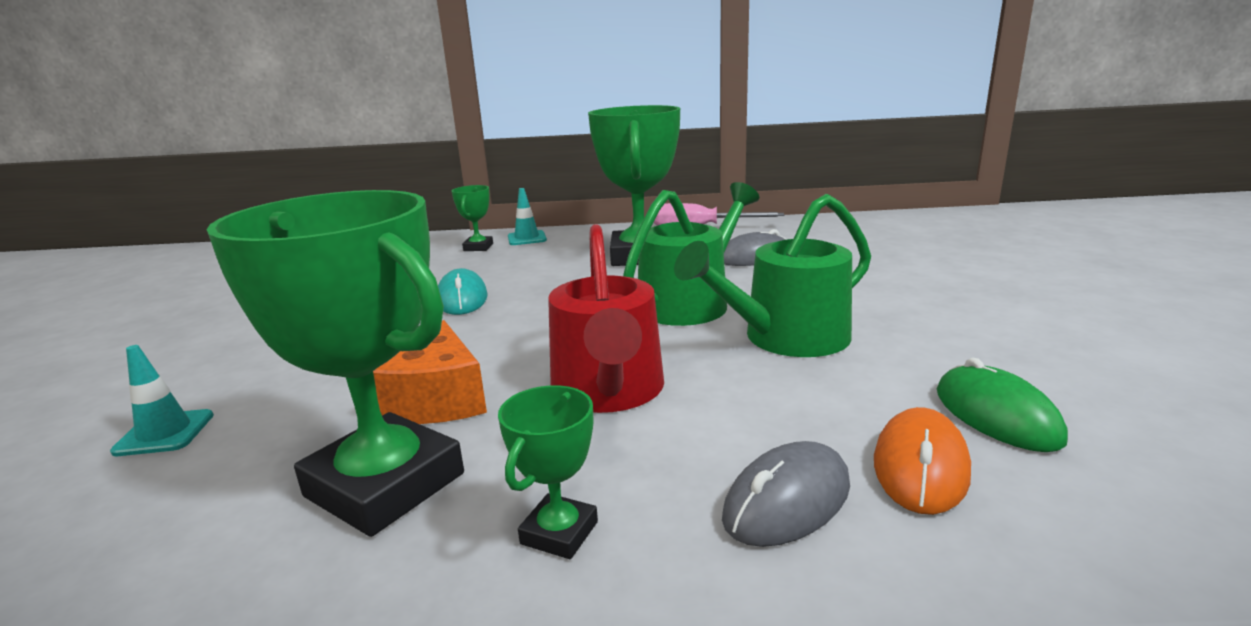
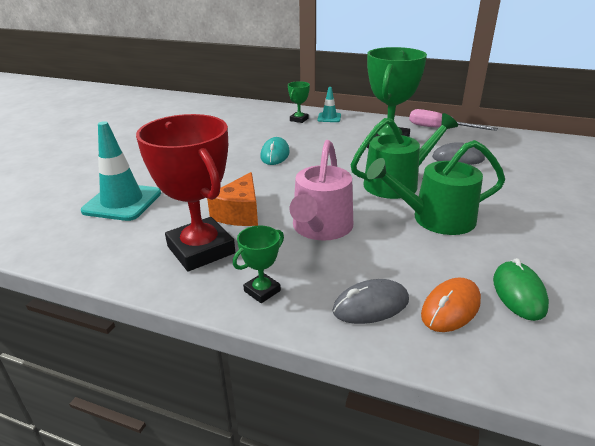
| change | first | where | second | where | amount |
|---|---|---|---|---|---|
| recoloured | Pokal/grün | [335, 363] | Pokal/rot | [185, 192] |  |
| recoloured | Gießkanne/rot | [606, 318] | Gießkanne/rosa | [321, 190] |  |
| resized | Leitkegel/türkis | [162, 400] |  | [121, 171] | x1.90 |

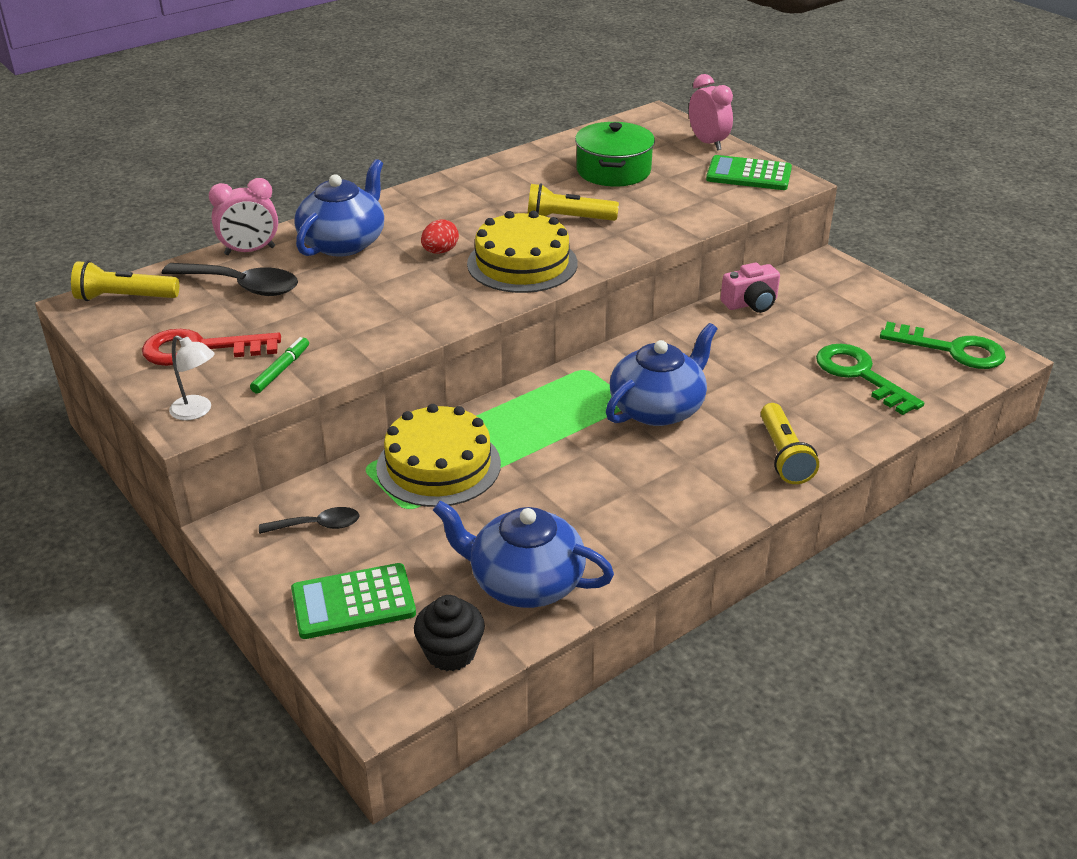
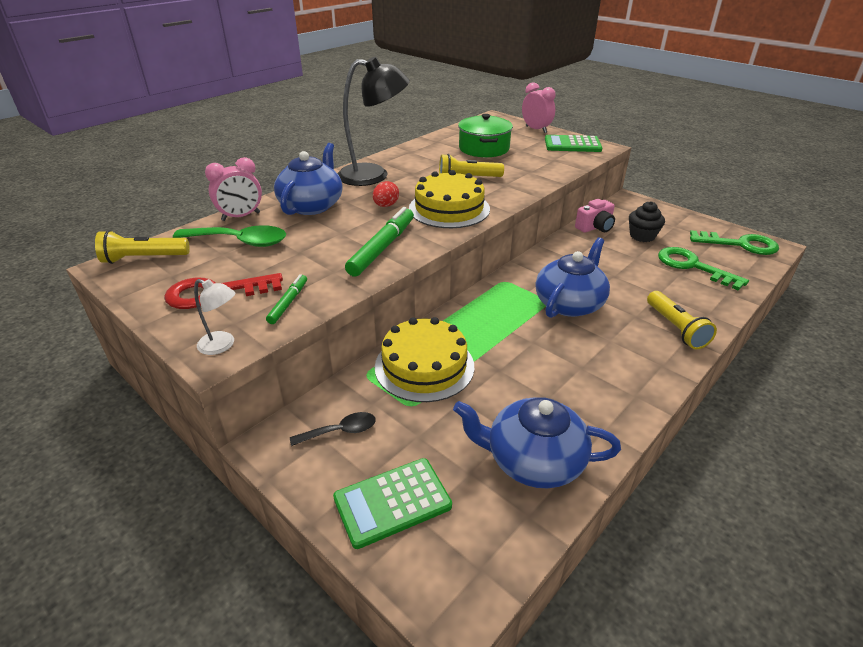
| change | first | where | second | where | amount |
|---|---|---|---|---|---|
| added |  |  | Lampe/schwarz | [374, 121] |  |
| added |  |  | Filzstift/grün | [379, 242] |  |
| moved | Muffin/schwarz | [449, 633] |  | [647, 221] |  |
| recoloured | Löffel/schwarz | [230, 279] | Löffel/grün | [229, 236] |  |

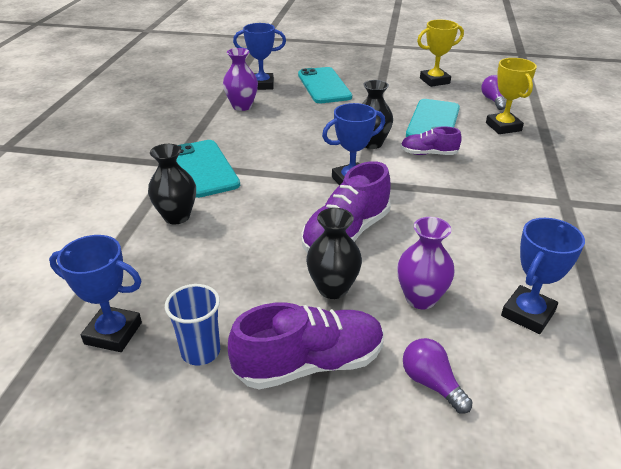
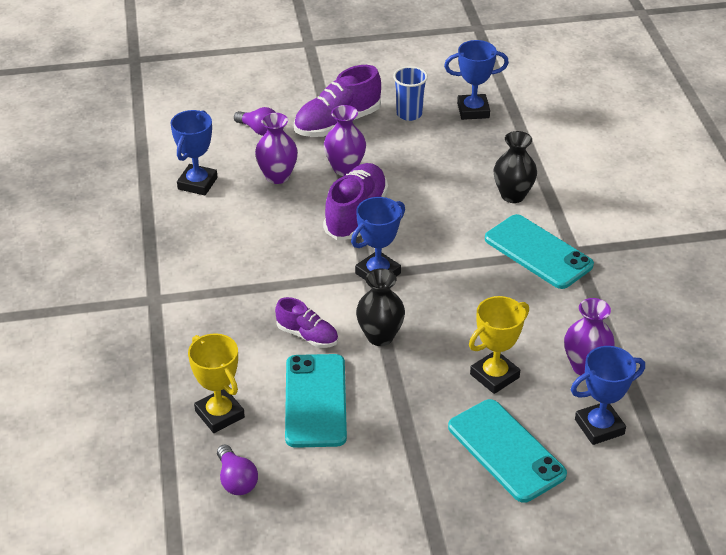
| change | first | where | second | where | amount |
|---|---|---|---|---|---|
| moved | Pokal/gelb | [440, 53] |  | [499, 345] |  |
| recoloured | Vase/schwarz | [334, 253] | Vase/lila | [345, 140] |  |
| turned | Schuh/lila | [431, 140] |  | [306, 322] | 45 degrees clockwise |

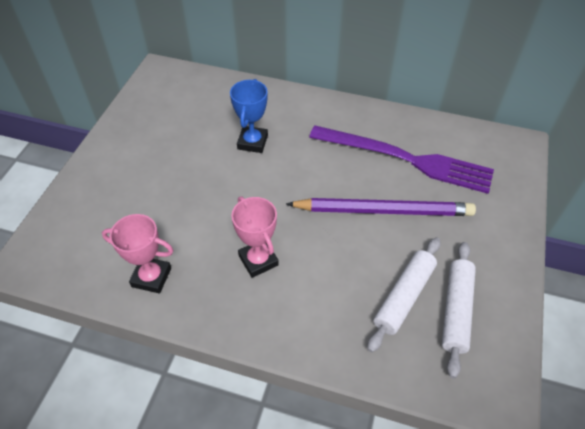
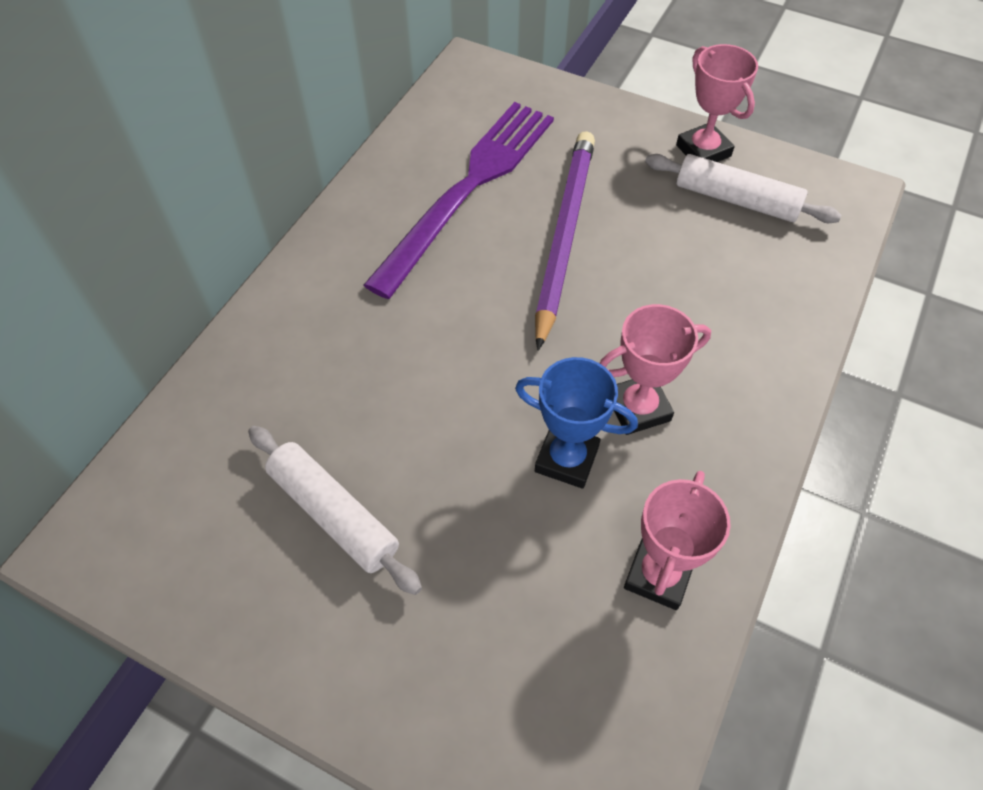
| change | first | where | second | where | amount |
|---|---|---|---|---|---|
| added |  |  | Pokal/rosa | [717, 103] |  |
| moved | Pokal/blau | [249, 116] |  | [576, 423] |  |
| moved | Nudelholz/weiß | [404, 294] |  | [335, 510] |  |

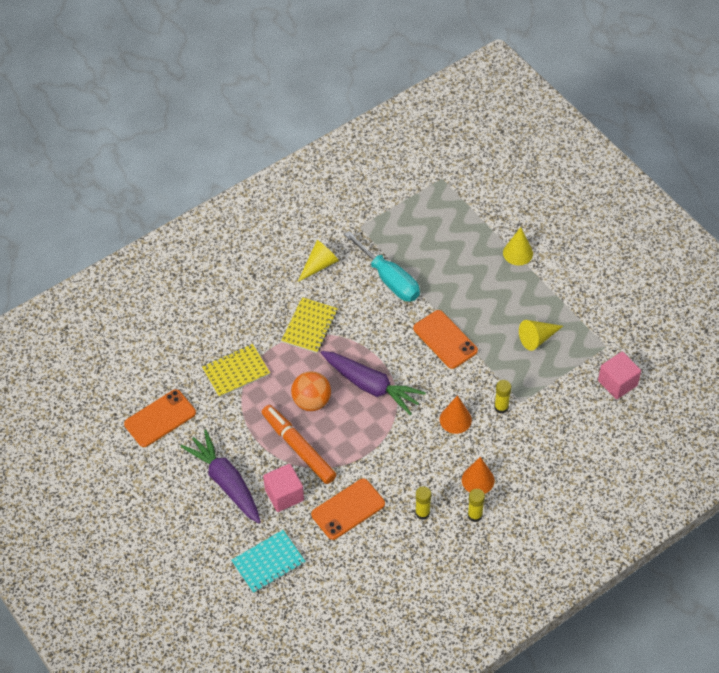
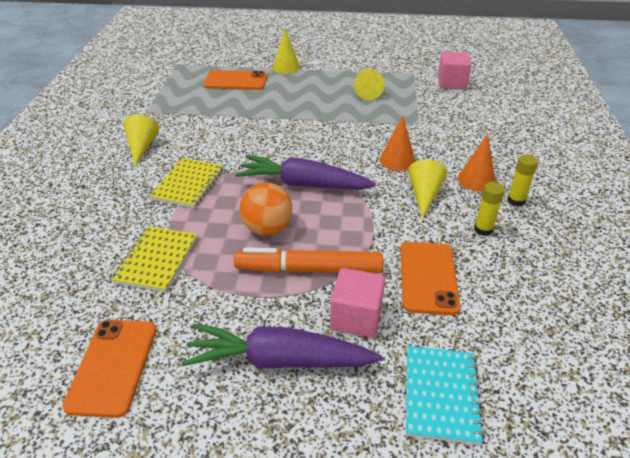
| change | first | where | second | where | amount |
|---|---|---|---|---|---|
| removed | Schraubenzieher/türkis | [382, 266] |  |  |  |
| removed | Klebestift/gelb | [502, 397] |  |  |  |
| added |  |  | Kegel/gelb | [428, 189] |  |
| moved | Handy/orange | [445, 339] |  | [235, 80] |  |
| turned | Notizbuch/gelb | [309, 325] |  | [186, 183] | 45 degrees clockwise |
| turned | Karotte/lila | [373, 383] |  | [305, 172] | 150 degrees counterclockwise |

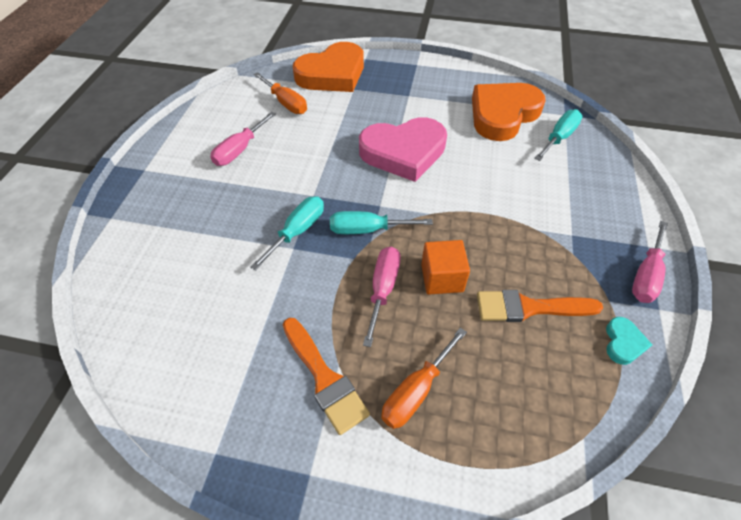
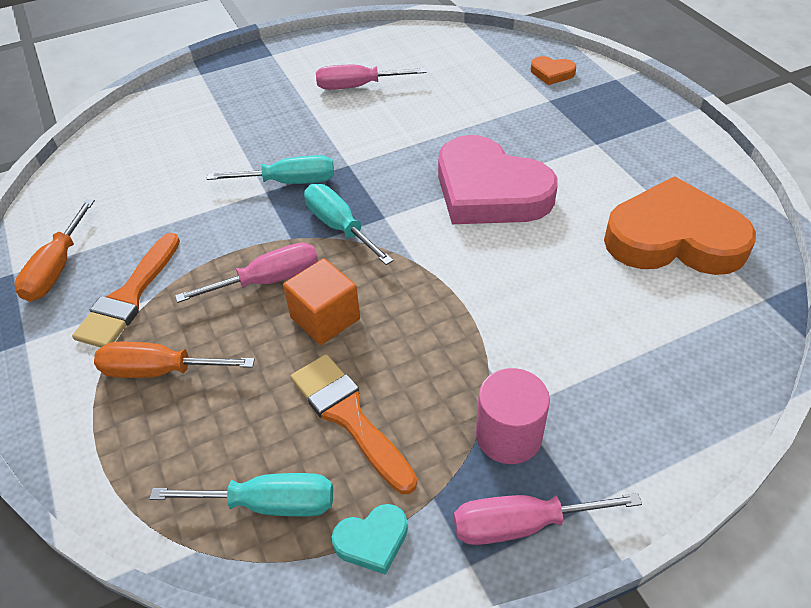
| change | first | where | second | where | amount |
|---|---|---|---|---|---|
| added |  |  | Vollzylinder/rosa | [513, 416] |  |
| moved | Schraubenzieher/orange | [280, 93] |  | [54, 250] |  |
| moved | Schraubenzieher/türkis | [558, 135] |  | [241, 495] |  |
| resized | Herz/orange | [328, 67] |  | [553, 70] | x0.41 |

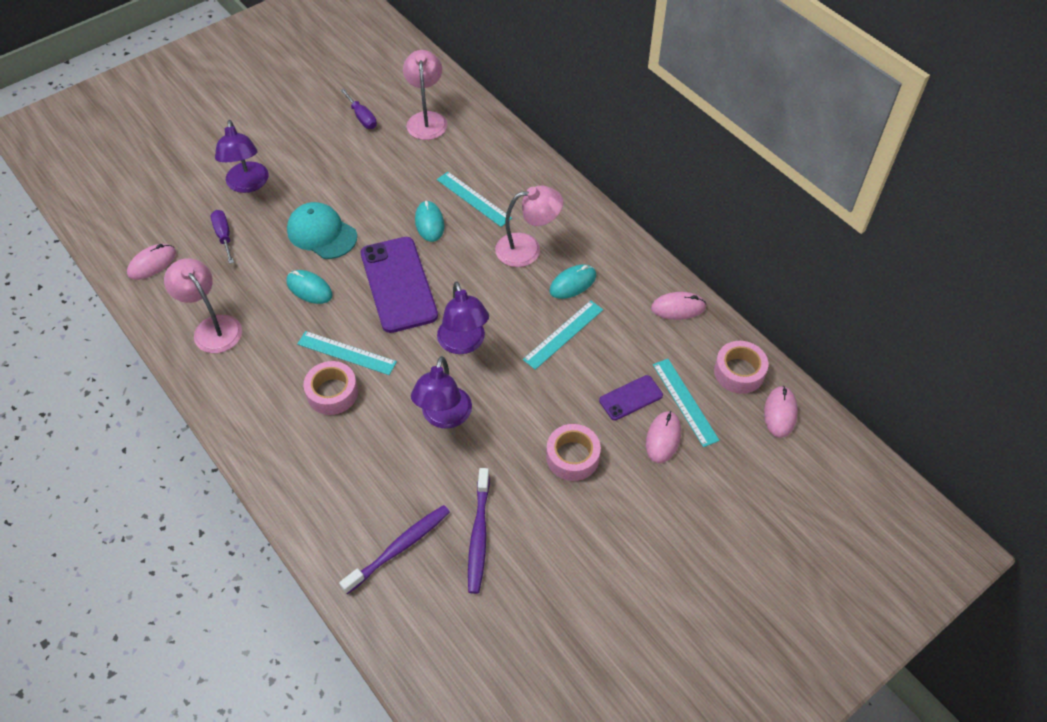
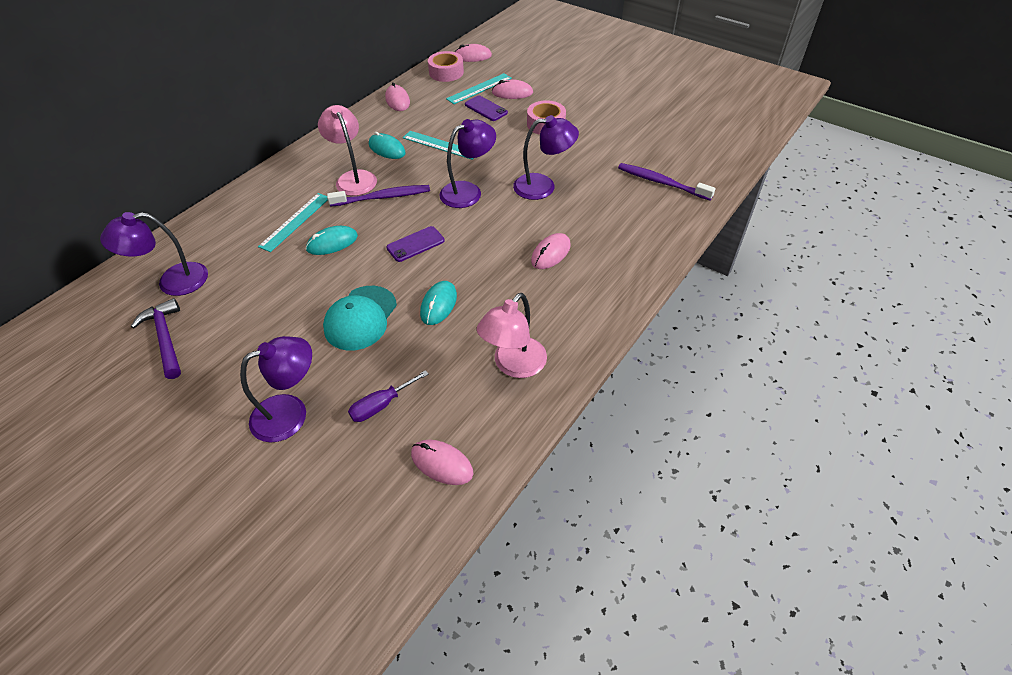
| change | first | where | second | where | amount |
|---|---|---|---|---|---|
| removed | Lineal/türkis | [347, 353] |  |  |  |
| moved | Zahnbürste/lila | [479, 531] |  | [378, 196] |  |
| replaced | Klebeband/rosa | [330, 388] | Computermaus/rosa | [551, 251] |  |
| replaced | Schraubenzieher/lila | [358, 108] | Hammer/lila | [156, 338] |  |
| recoloured | Lampe/rosa | [425, 95] | Lampe/lila | [154, 254] |  |
| resized | Handy/lila | [399, 285] |  | [415, 244] | x0.50 |

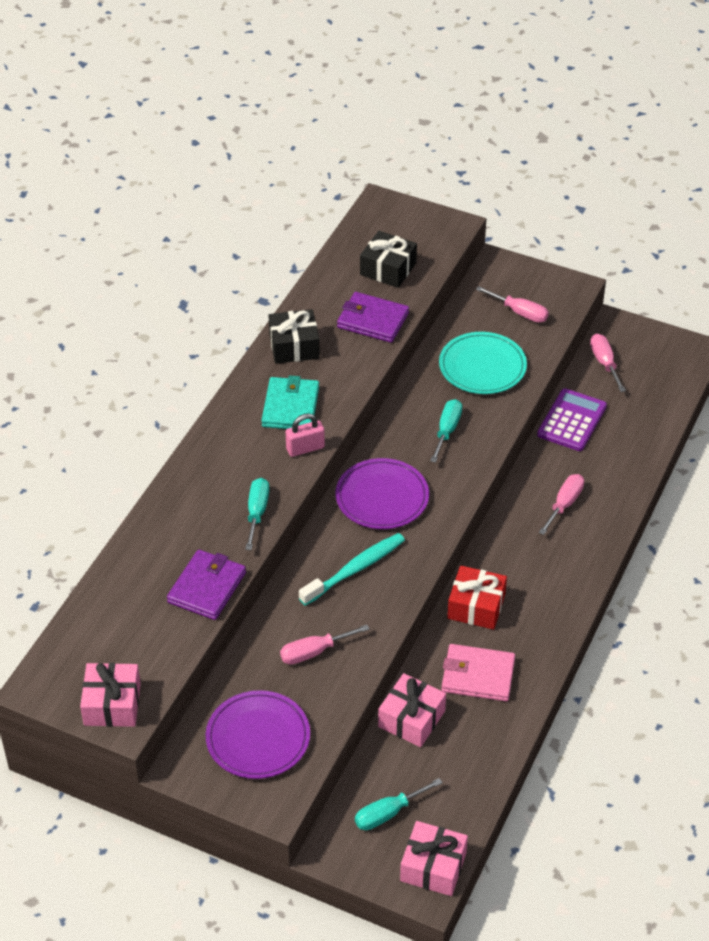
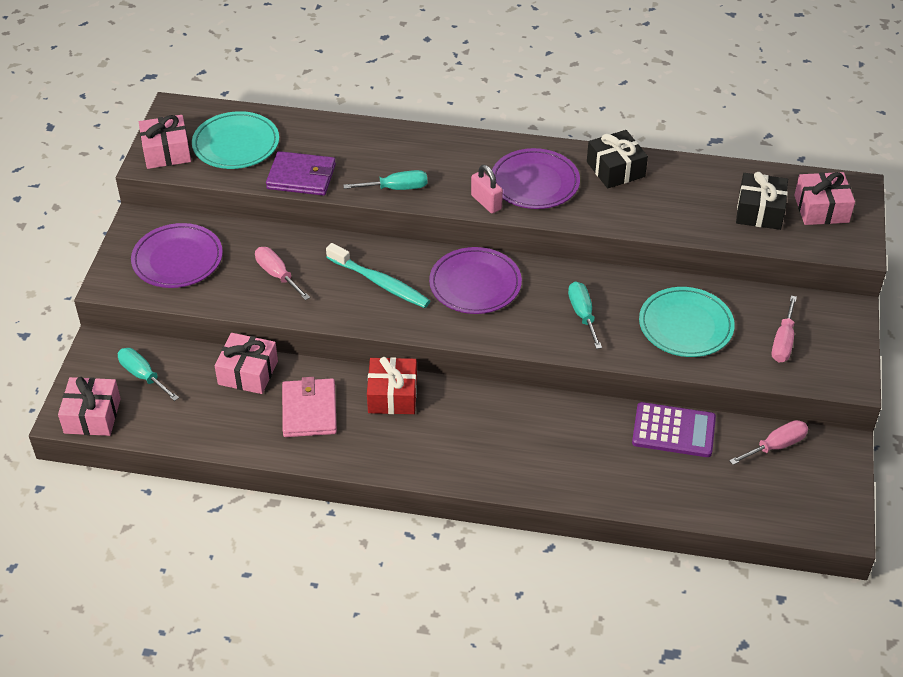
| change | first | where | second | where | amount |
|---|---|---|---|---|---|
| removed | Geldbörse/lila | [373, 317] |  |  |  |
| removed | Schraubenzieher/rosa | [561, 504] |  |  |  |
| added |  |  | Teller/türkis | [235, 140] |  |
| added |  |  | Geschenk/rosa | [824, 198] |  |
| replaced | Geldbörse/türkis | [290, 402] | Teller/lila | [536, 178] |  |
| turned | Schraubenzieher/türkis | [446, 431] |  | [585, 315] | 105 degrees counterclockwise |

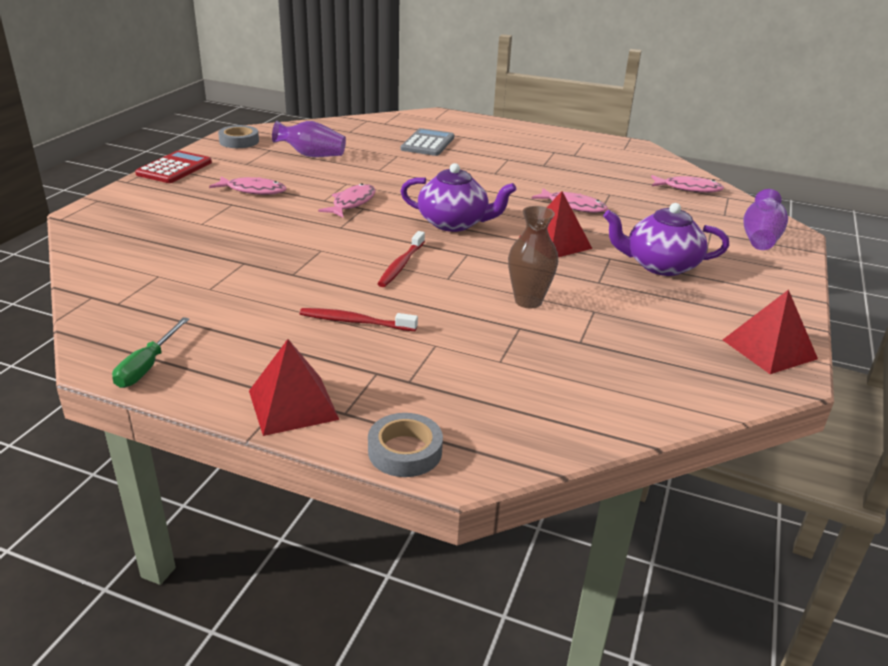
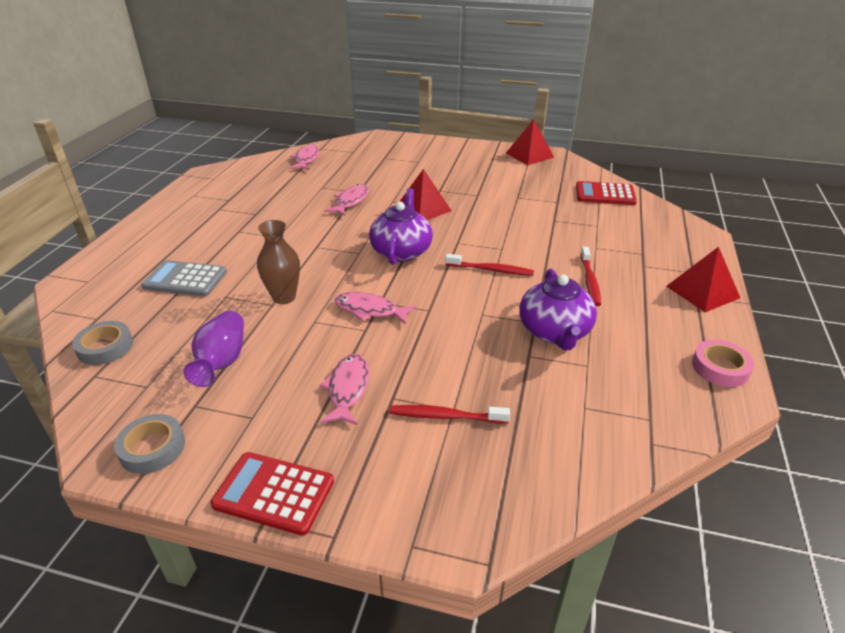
| change | first | where | second | where | amount |
|---|---|---|---|---|---|
| removed | Vase/lila | [765, 219] |  |  |  |
| added |  |  | Zahnbürste/rot | [449, 414] |  |
| added |  |  | Taschenrechner/rot | [606, 193] |  |
| moved | Klebeband/grau | [405, 445] |  | [102, 343] |  |
| moved | Vase/braun | [533, 257] |  | [278, 262] |  |
| moved | Teekanne/lila | [666, 239] |  | [558, 309] |  |
| replaced | Schraubenzieher/grün | [150, 352] | Klebeband/rosa | [723, 363] |  |

